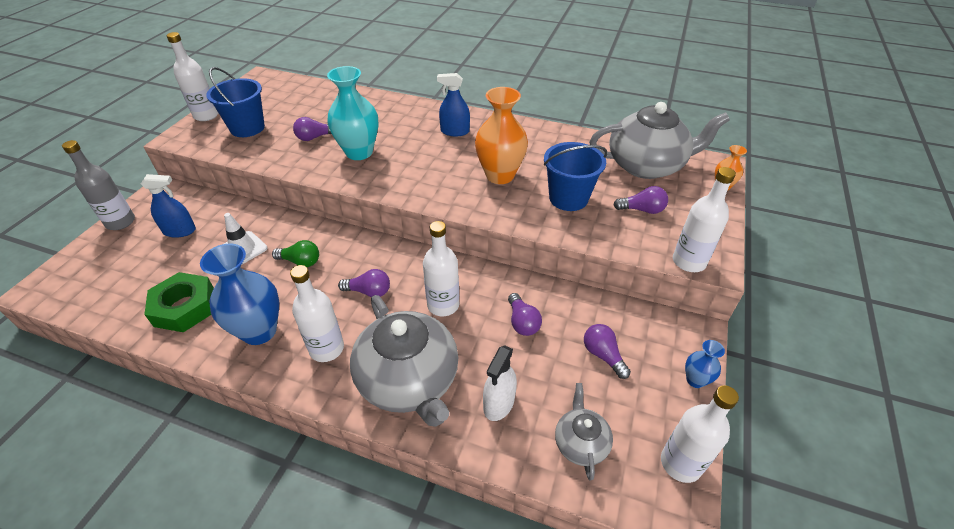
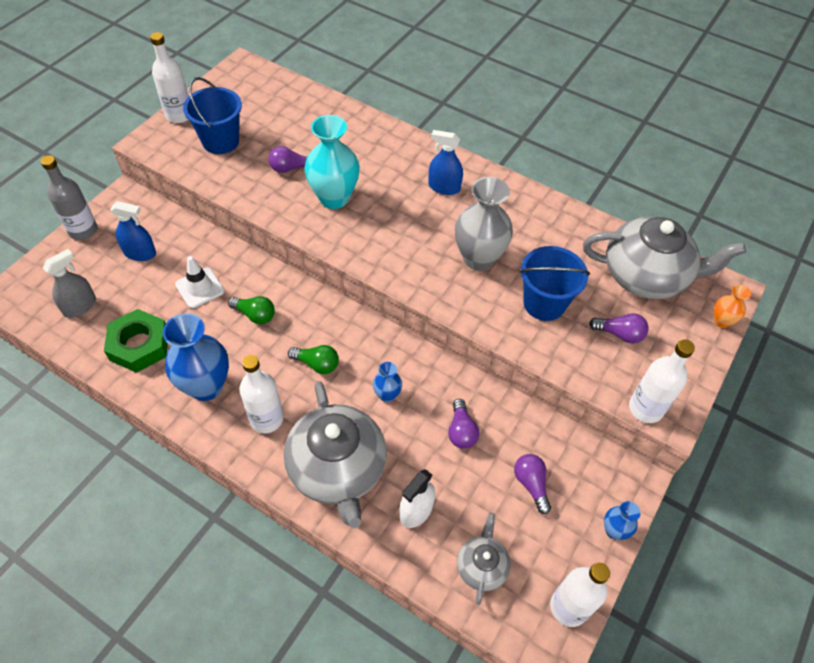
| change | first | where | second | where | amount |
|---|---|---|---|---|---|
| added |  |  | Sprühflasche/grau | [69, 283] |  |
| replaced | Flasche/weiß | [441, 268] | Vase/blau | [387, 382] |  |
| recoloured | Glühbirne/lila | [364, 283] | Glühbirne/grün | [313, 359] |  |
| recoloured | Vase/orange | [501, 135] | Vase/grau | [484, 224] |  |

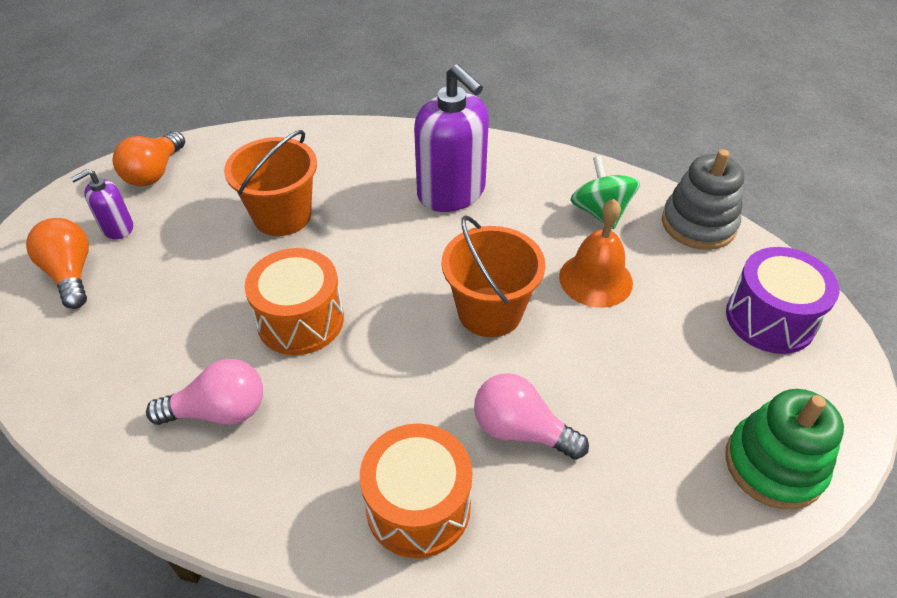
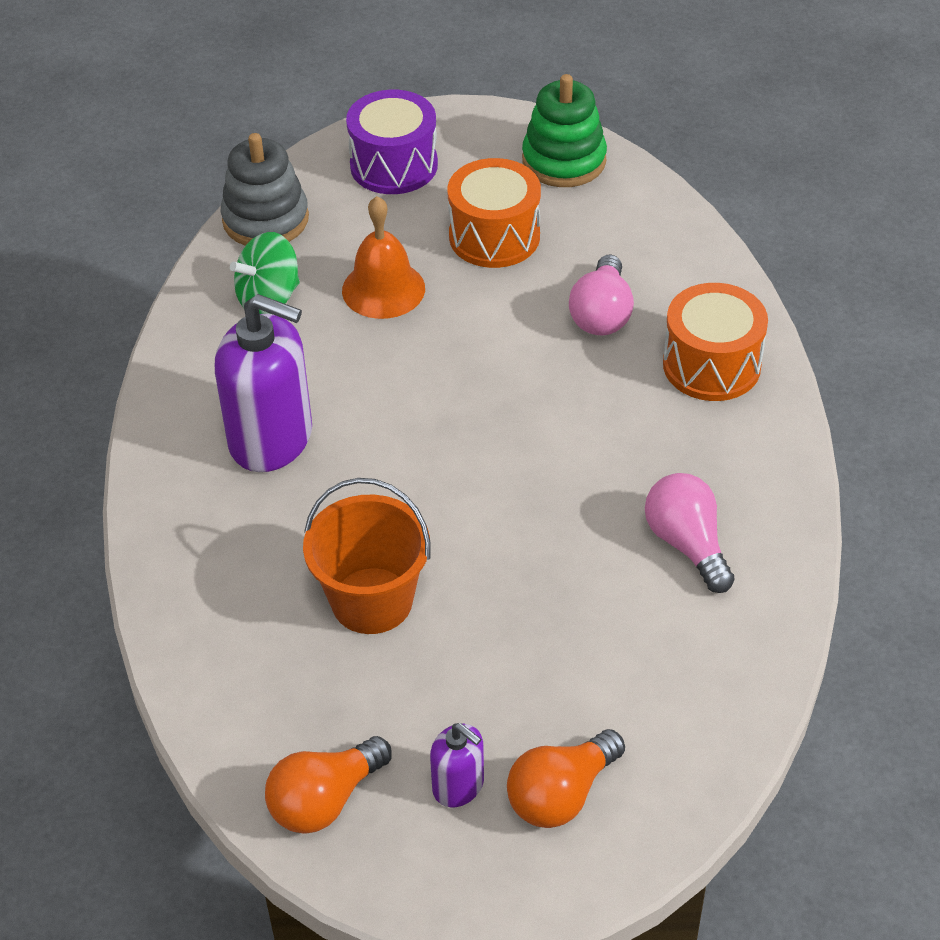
| change | first | where | second | where | amount |
|---|---|---|---|---|---|
| removed | Eimer/orange | [493, 276] |  |  |  |
| moved | Trommel/orange | [294, 301] |  | [494, 213] |  |
| turned | Glühbirne/orange | [148, 158] |  | [328, 784] | 135 degrees clockwise |
| turned | Seifenspender/lila | [451, 138] |  | [263, 383] | 75 degrees clockwise |

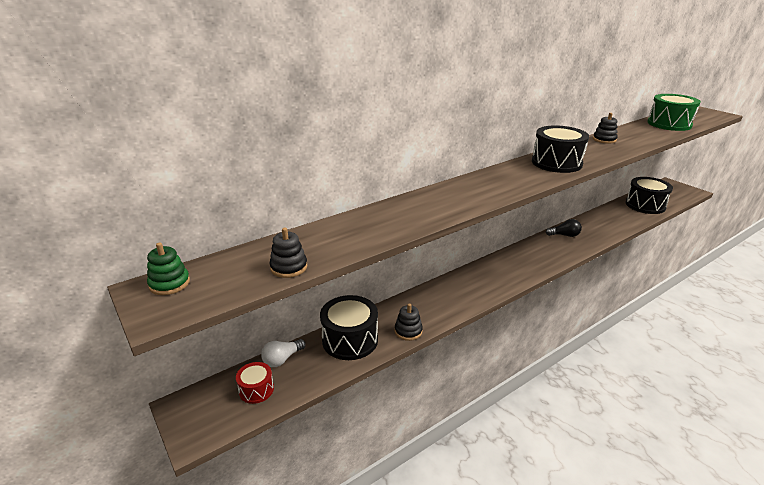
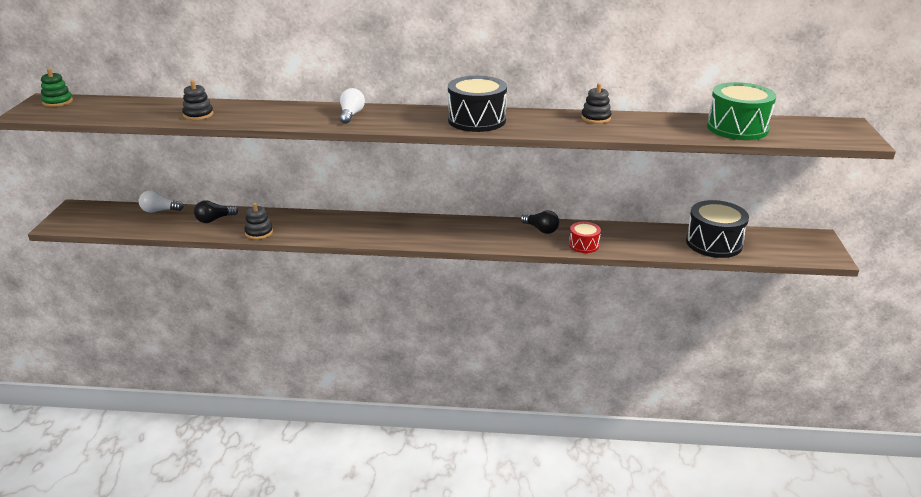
| change | first | where | second | where | amount |
|---|---|---|---|---|---|
| added |  |  | Glühbirne/weiß | [352, 106] |  |
| moved | Trommel/rot | [255, 383] |  | [585, 237] |  |
| moved | Stapelspielzeug/schwarz | [288, 253] |  | [197, 100] |  |
| replaced | Trommel/schwarz | [349, 327] | Glühbirne/schwarz | [216, 211] |  |

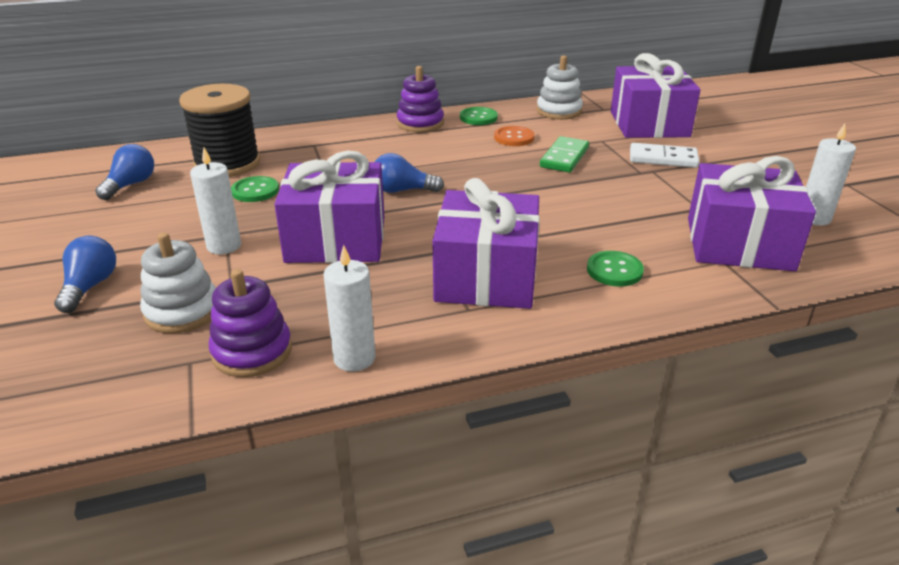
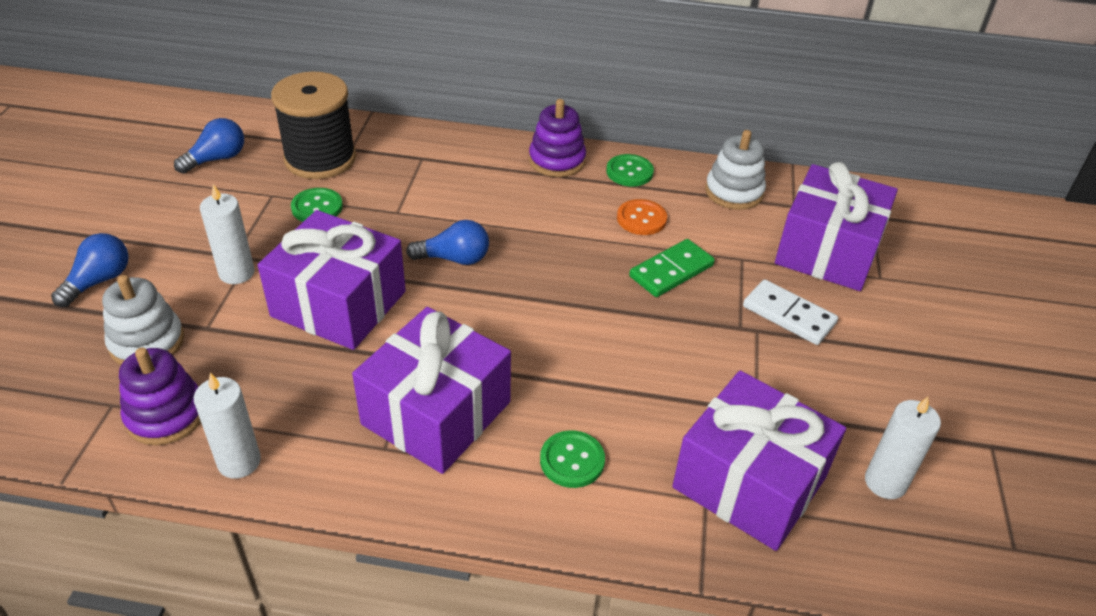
| change | first | where | second | where | amount |
|---|---|---|---|---|---|
| turned | Glühbirne/blau | [409, 173] |  | [447, 242] | 150 degrees clockwise |

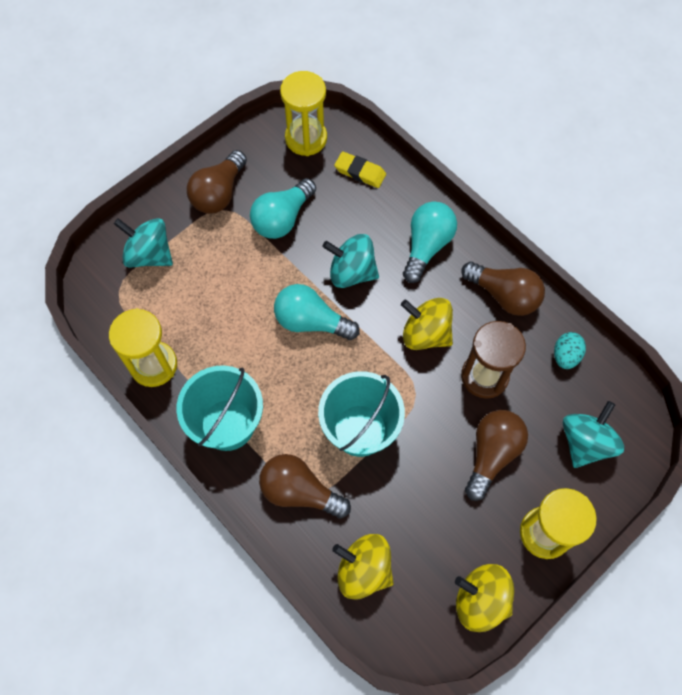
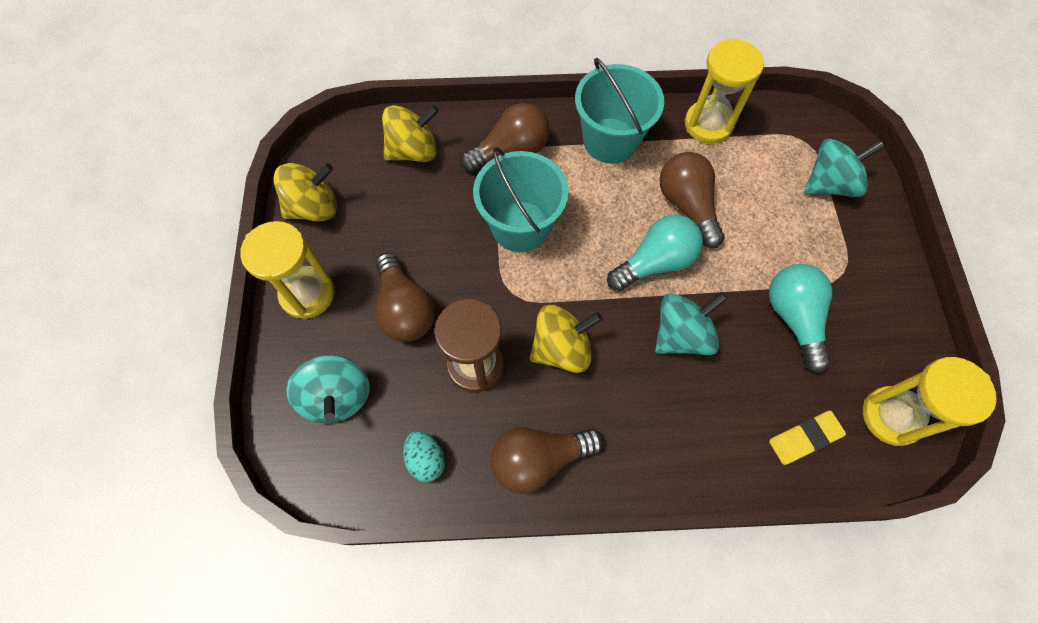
| change | first | where | second | where | amount |
|---|---|---|---|---|---|
| removed | Glühbirne/türkis | [430, 242] |  |  |  |
| moved | Glühbirne/braun | [217, 182] |  | [692, 200] |  |

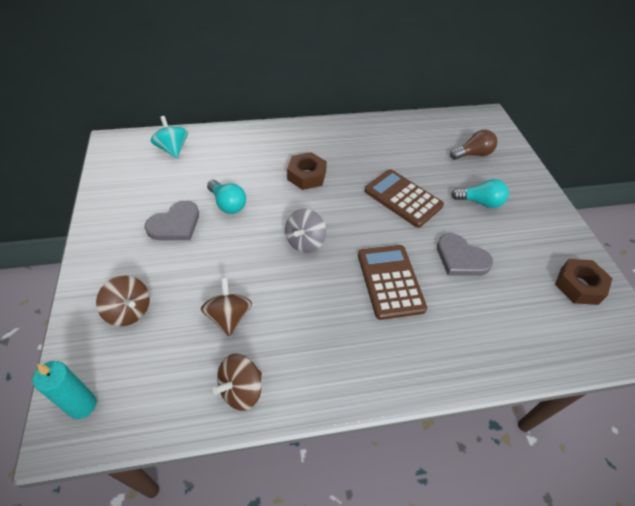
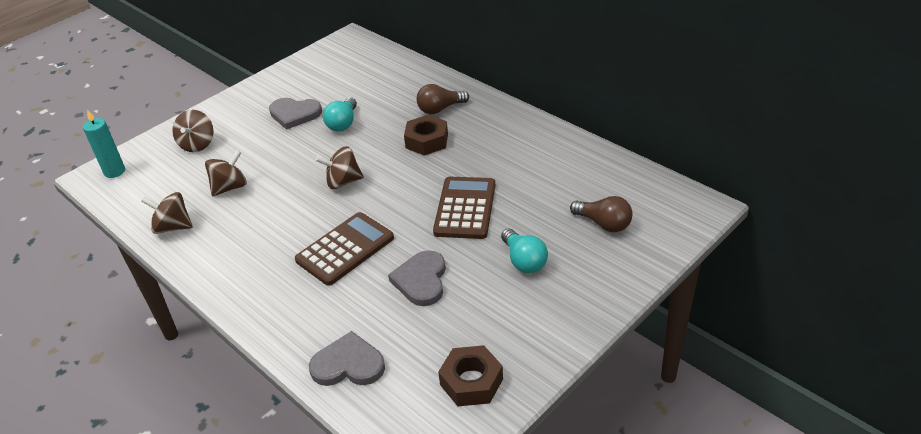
| change | first | where | second | where | amount |
|---|---|---|---|---|---|
| removed | Kreisel/türkis | [169, 137] |  |  |  |
| added |  |  | Herz/grau | [347, 358] |  |
| added |  |  | Glühbirne/braun | [443, 99] |  |
| recoloured | Kreisel/grau | [305, 231] | Kreisel/braun | [340, 167] |  |

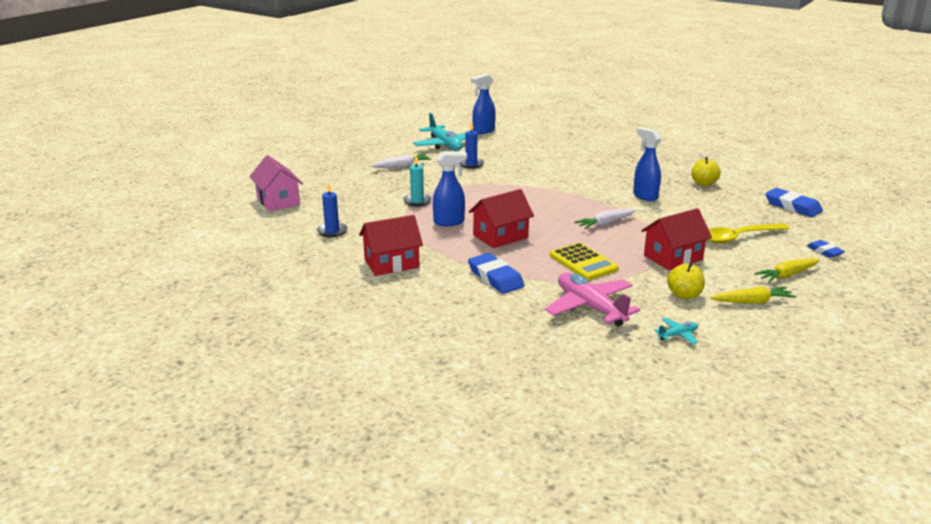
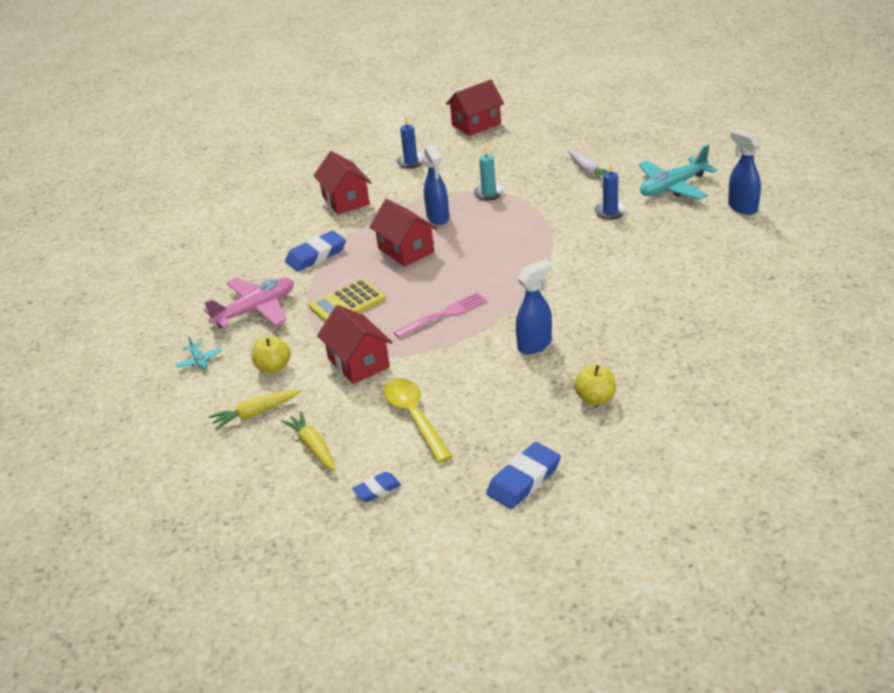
| change | first | where | second | where | amount |
|---|---|---|---|---|---|
| replaced | Karotte/weiß | [605, 219] | Gabel/rosa | [440, 315] |  |
| recoloured | Haus/rosa | [276, 183] | Haus/rot | [475, 108] |  |
| turned | Karotte/gelb | [753, 295] |  | [254, 410] | 75 degrees clockwise |

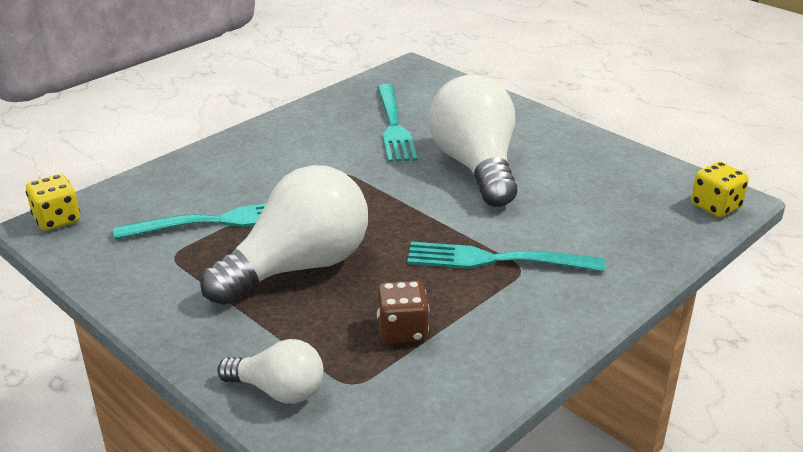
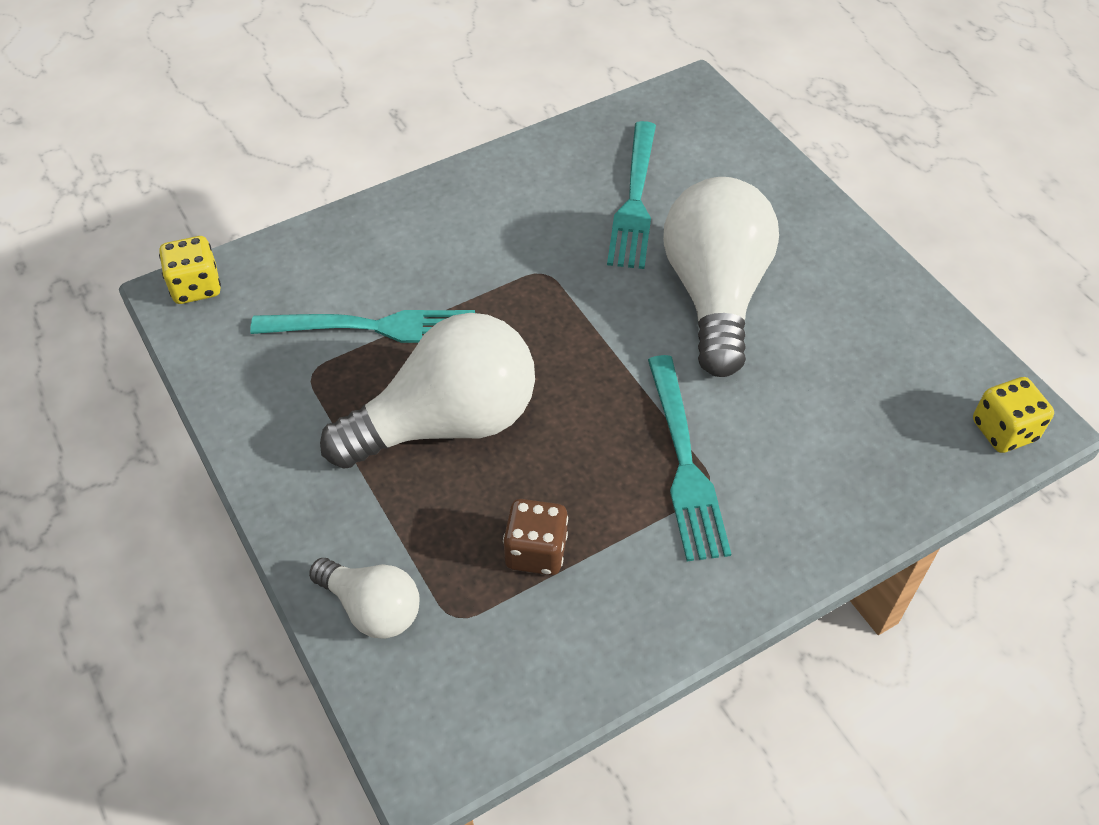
| change | first | where | second | where | amount |
|---|---|---|---|---|---|
| turned | Gabel/türkis | [506, 257] |  | [689, 458] | 120 degrees counterclockwise |

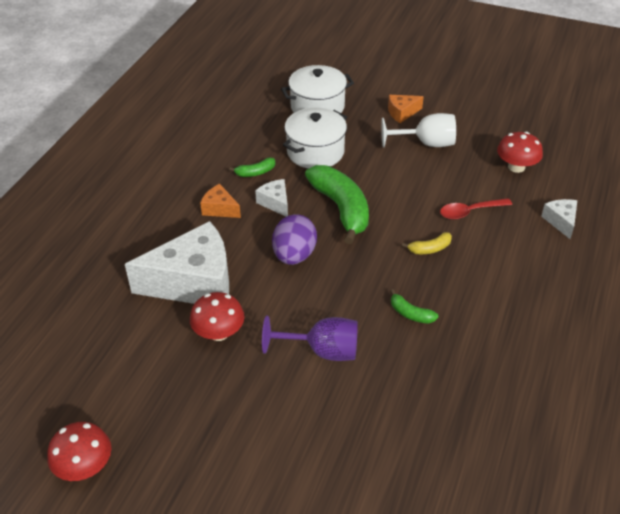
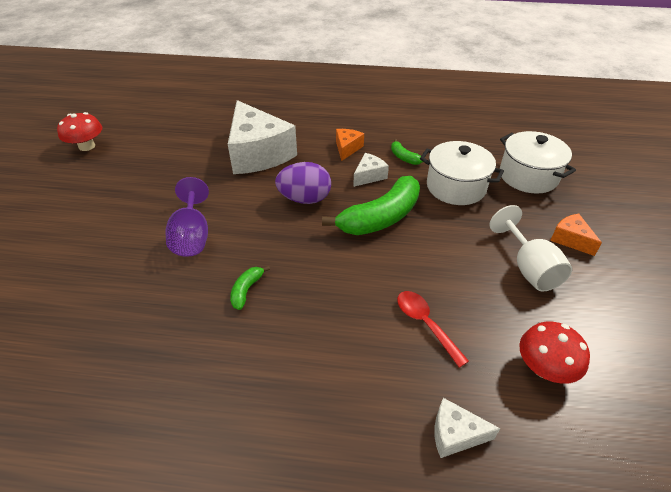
| change | first | where | second | where | amount |
|---|---|---|---|---|---|
| removed | Pilz/rot | [217, 316] |  |  |  |
| removed | Banane/gelb | [427, 243] |  |  |  |
| turned | Käse/weiß | [559, 219] |  | [467, 428] | 150 degrees counterclockwise |

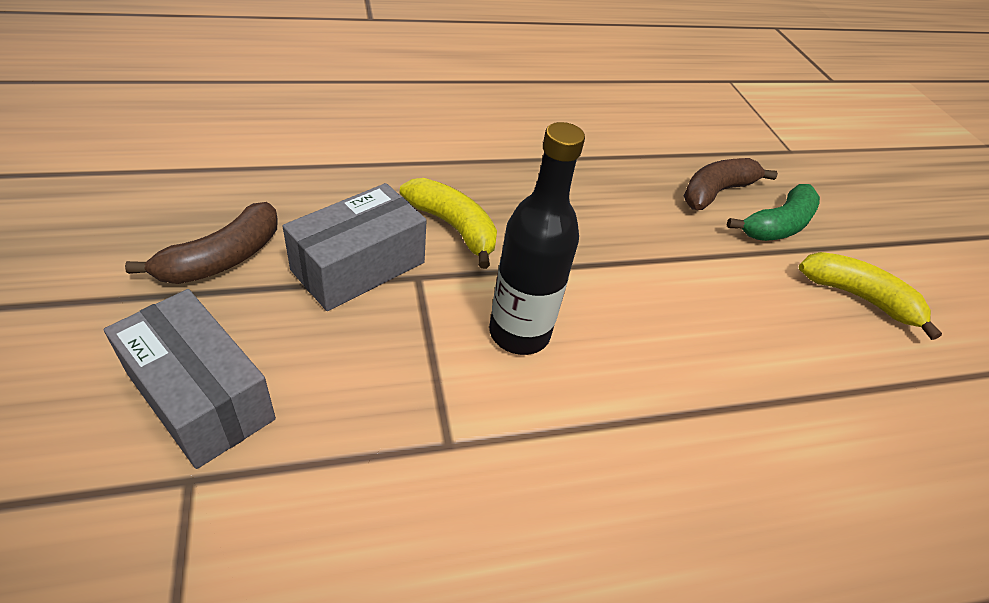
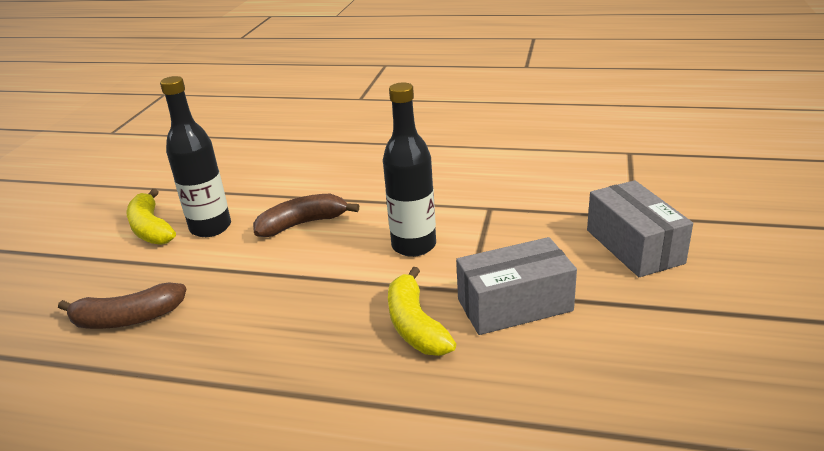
| change | first | where | second | where | amount |
|---|---|---|---|---|---|
| removed | Banane/grün | [773, 212] |  |  |  |
| added |  |  | Flasche/schwarz | [195, 156] |  |
| moved | Banane/braun | [201, 243] |  | [306, 215] |  |

